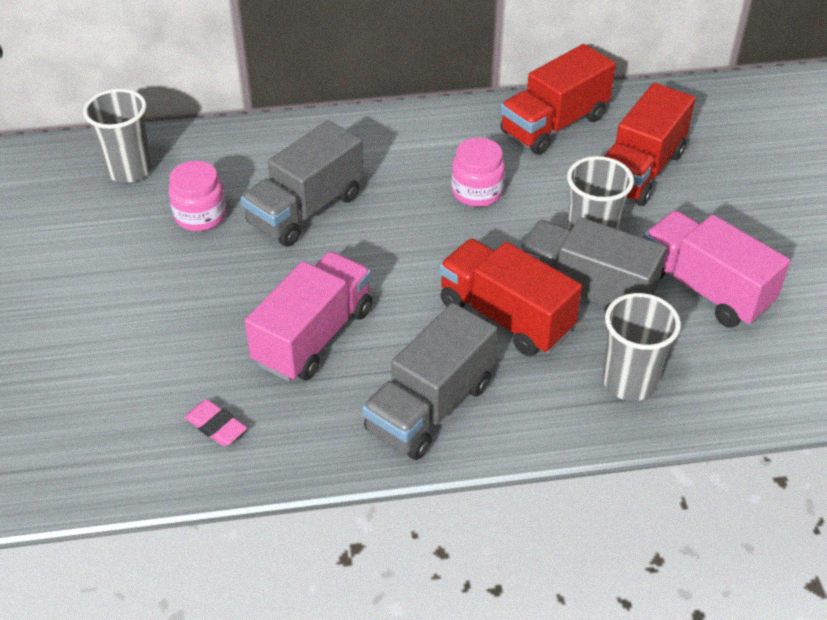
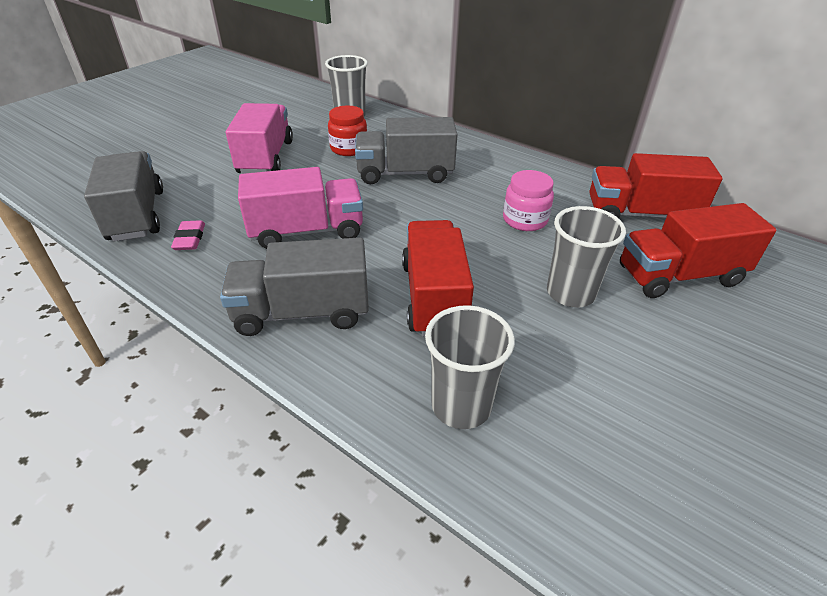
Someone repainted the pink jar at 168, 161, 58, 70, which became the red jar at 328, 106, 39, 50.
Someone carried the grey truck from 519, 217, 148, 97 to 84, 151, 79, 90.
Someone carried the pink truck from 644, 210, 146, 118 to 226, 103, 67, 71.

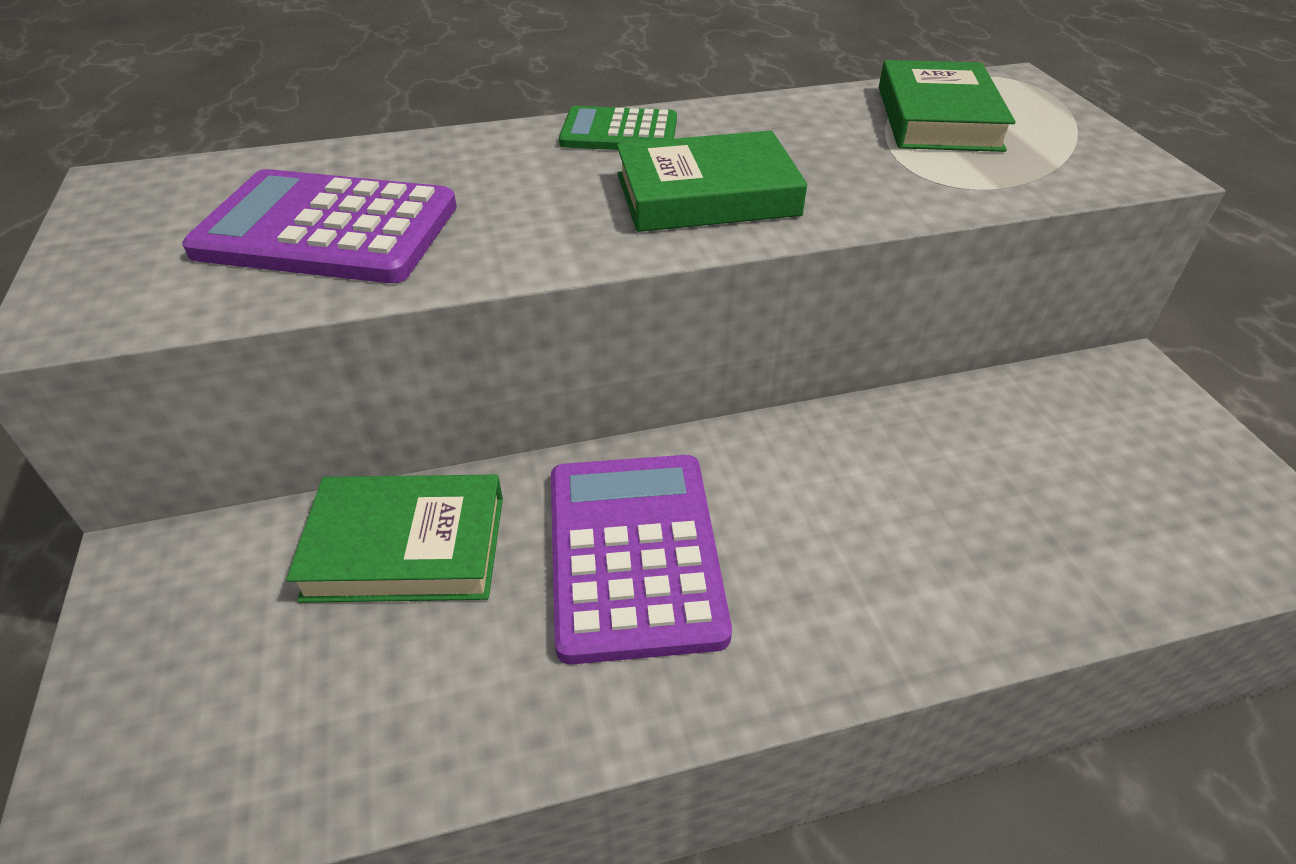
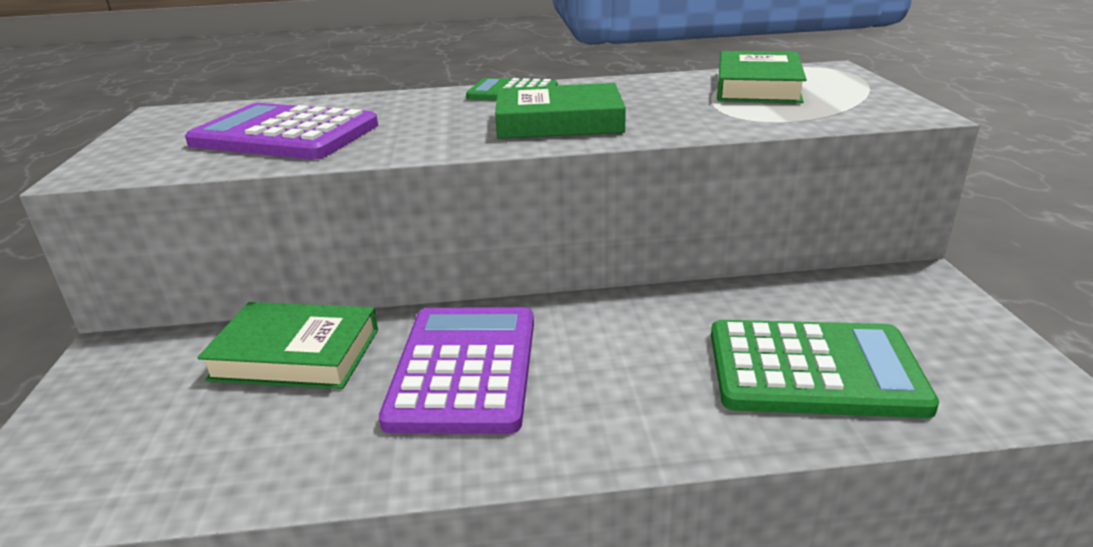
Someone put down the green calculator at 711, 320, 228, 98.

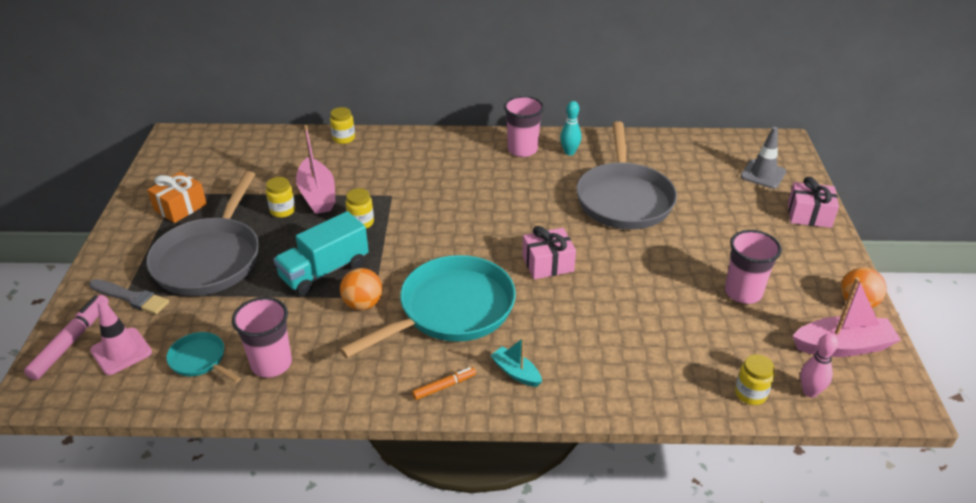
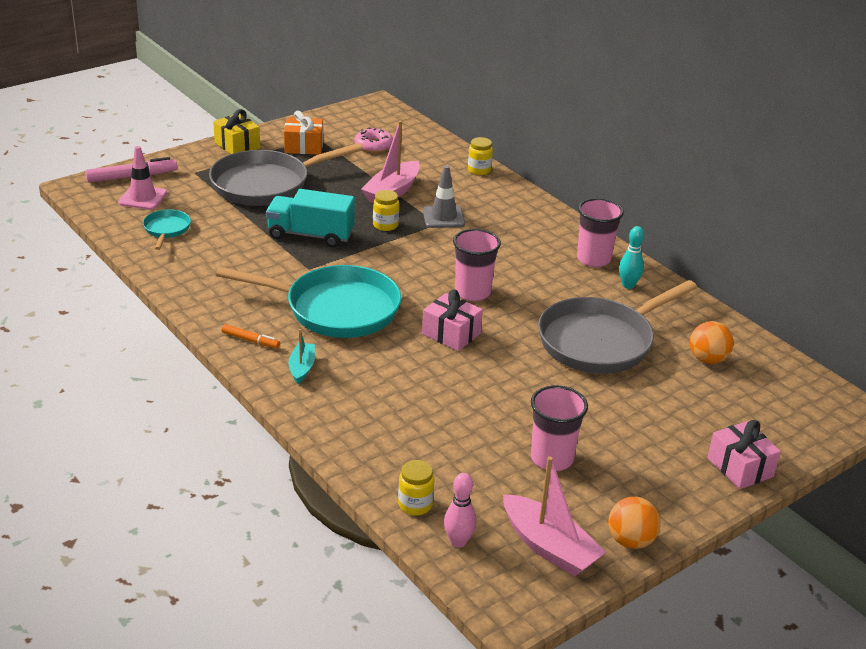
Someone took away the grey brush at 89, 279, 80, 35.
Someone carried the pink cup from 232, 297, 60, 81 to 453, 229, 48, 72.
Someone took away the yellow jar at 266, 177, 29, 41.
Someone carried the orange ball from 340, 268, 42, 42 to 690, 321, 44, 43.
Someone carried the grey traffic cone from 740, 127, 46, 62 to 423, 165, 42, 63.
Someone put down the yellow gift at 213, 109, 47, 45.
Someone put down the pink donut at 354, 128, 39, 25.

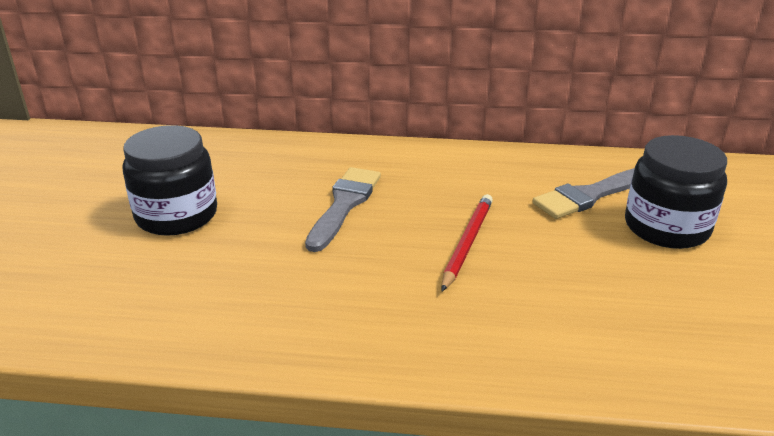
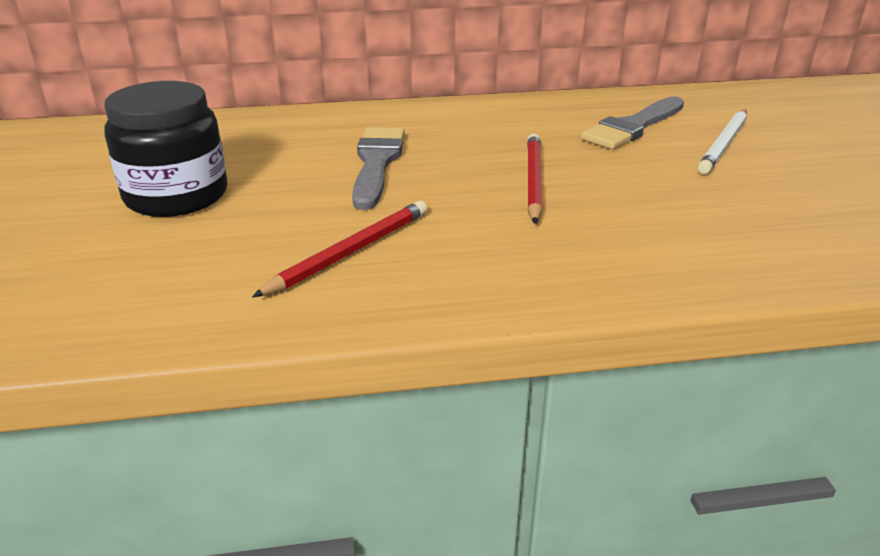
Someone swapped the black jar at 625, 135, 102, 114 for the white pencil at 698, 109, 49, 65.
Someone put down the red pencil at 252, 201, 175, 96.

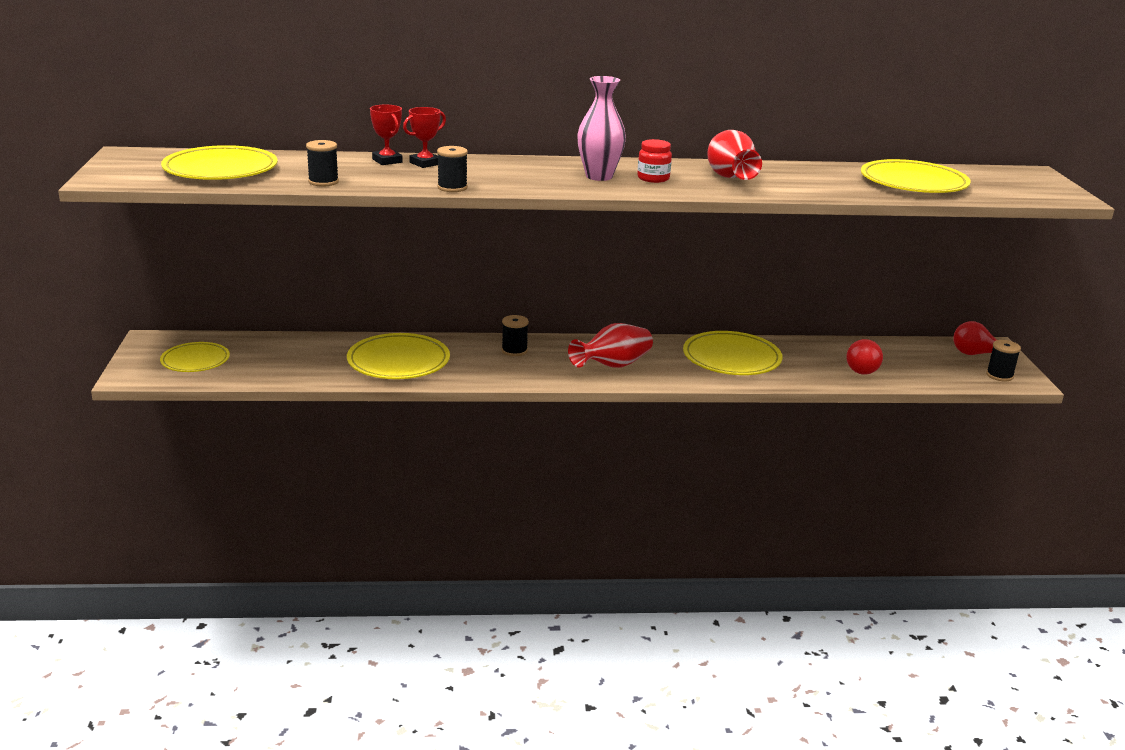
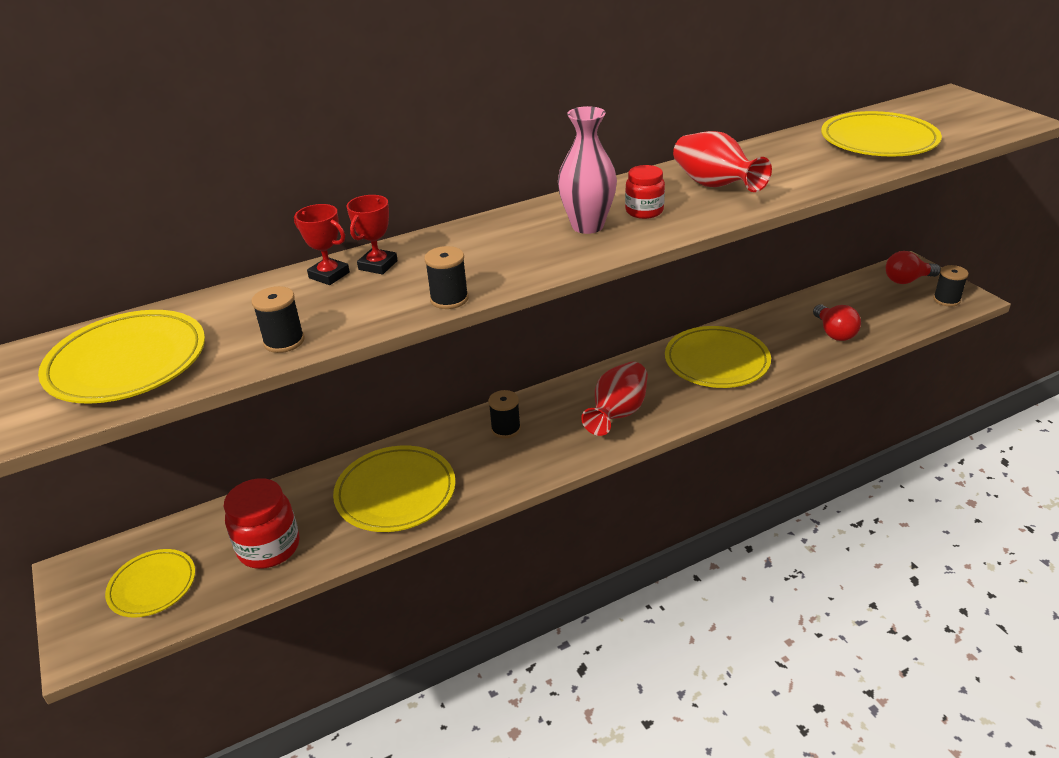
Someone put down the red jar at 224, 478, 75, 91.

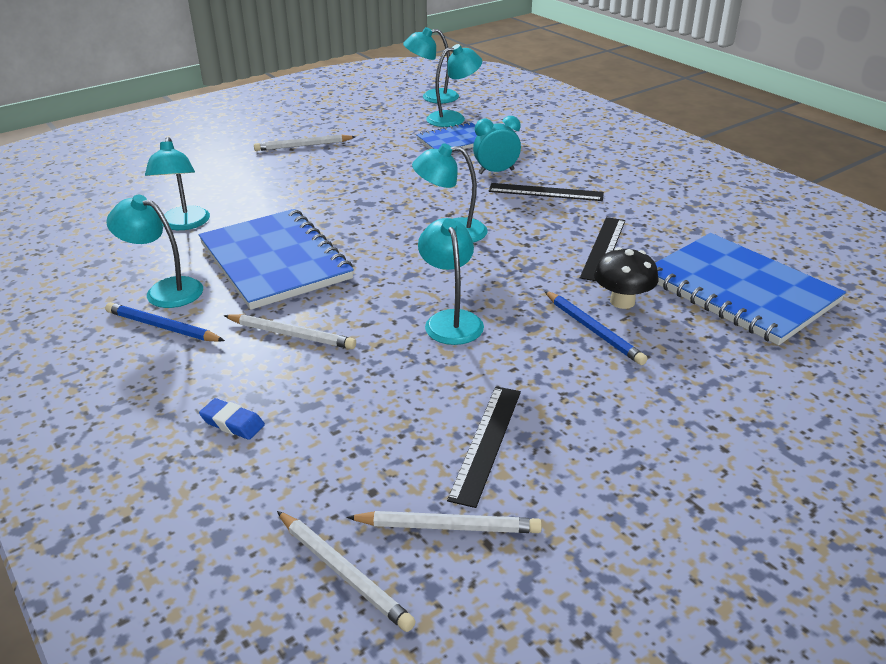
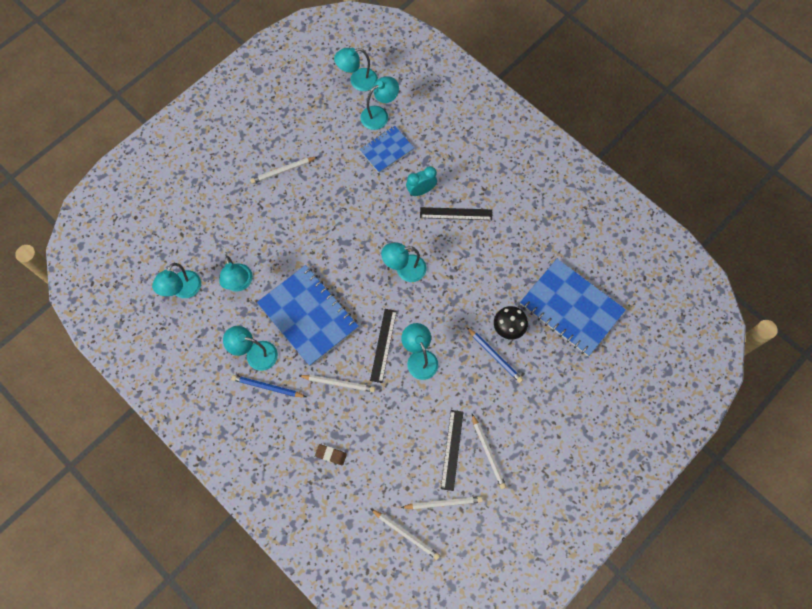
Someone repainted the blue eraser at 199, 398, 66, 42, which became the brown eraser at 315, 444, 32, 21.
Someone carried the black ruler from 580, 217, 45, 64 to 370, 309, 27, 74.
Someone put down the turquoise lamp at 152, 263, 49, 35.
Someone put down the white pencil at 472, 414, 34, 75.

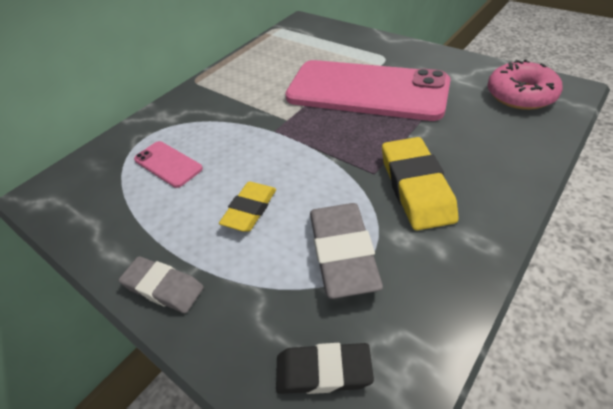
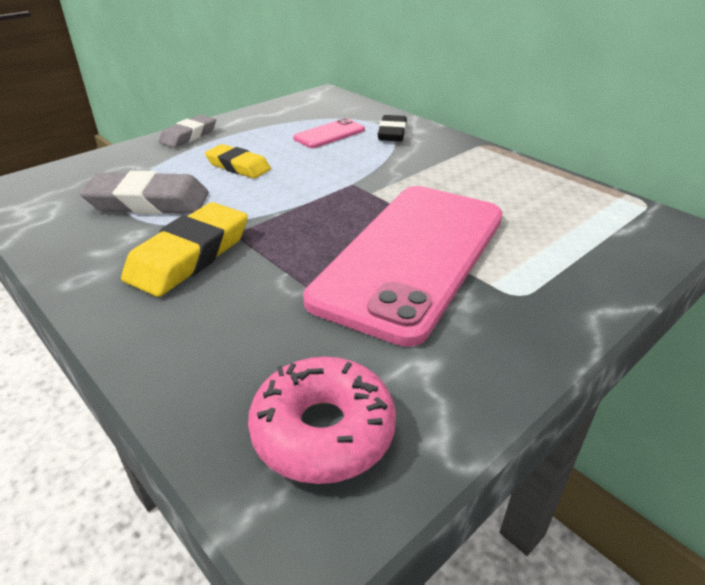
Someone carried the black eraser from 276, 343, 98, 51 to 378, 115, 29, 27.
Someone rotated the yellow eraser at 382, 137, 77, 94 by 60 degrees counterclockwise.

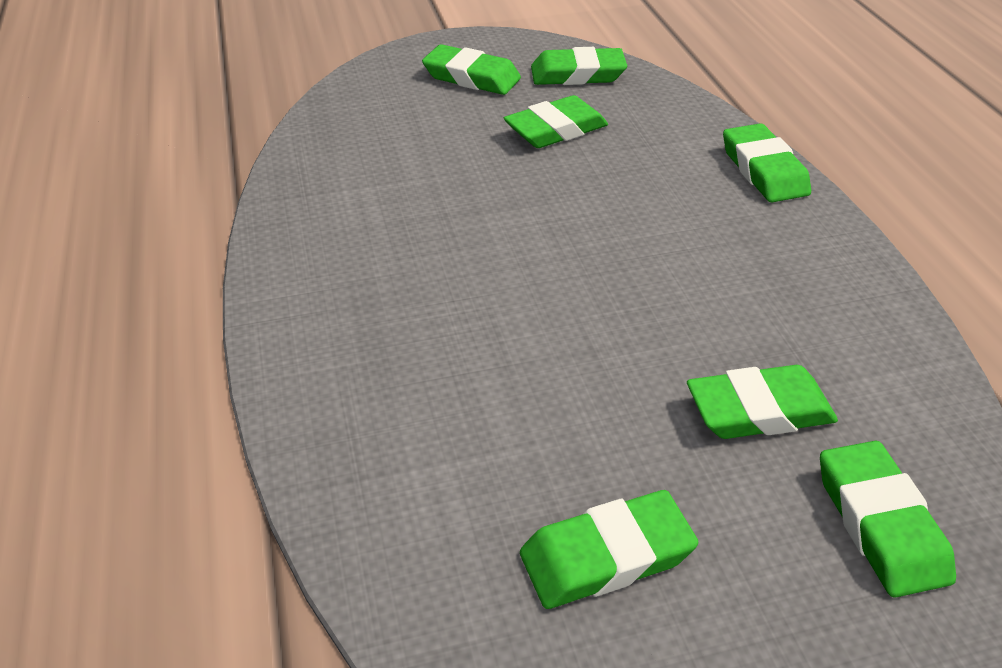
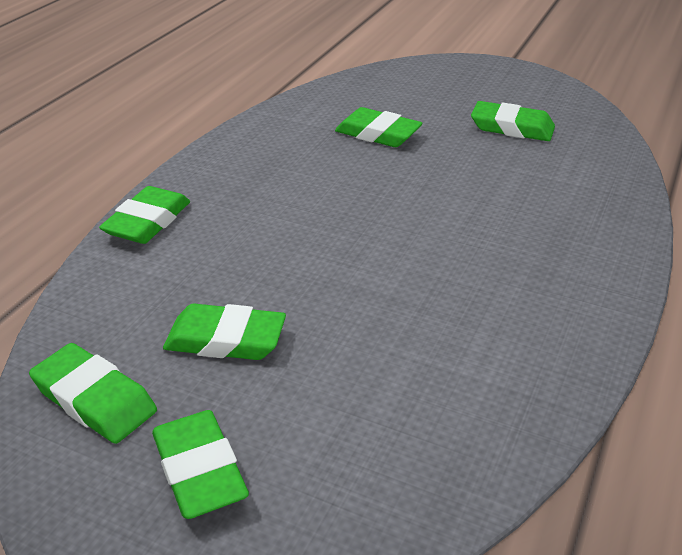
Someone took away the green eraser at 820, 441, 136, 157.

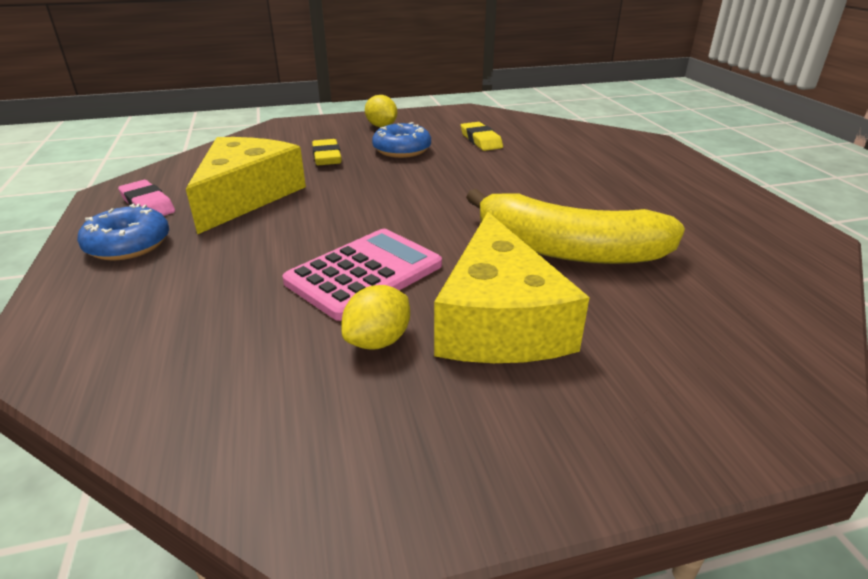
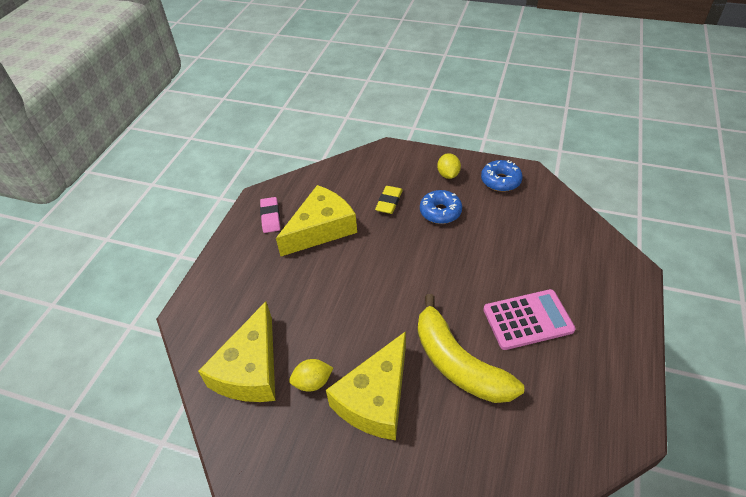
Someone carried the blue donut from 77, 204, 92, 56 to 481, 160, 42, 32.
Someone carried the pink calculator from 283, 229, 159, 92 to 483, 289, 92, 61.
Someone took away the yellow eraser at 461, 122, 42, 29.
Someone put down the yellow cheese at 198, 301, 77, 101.

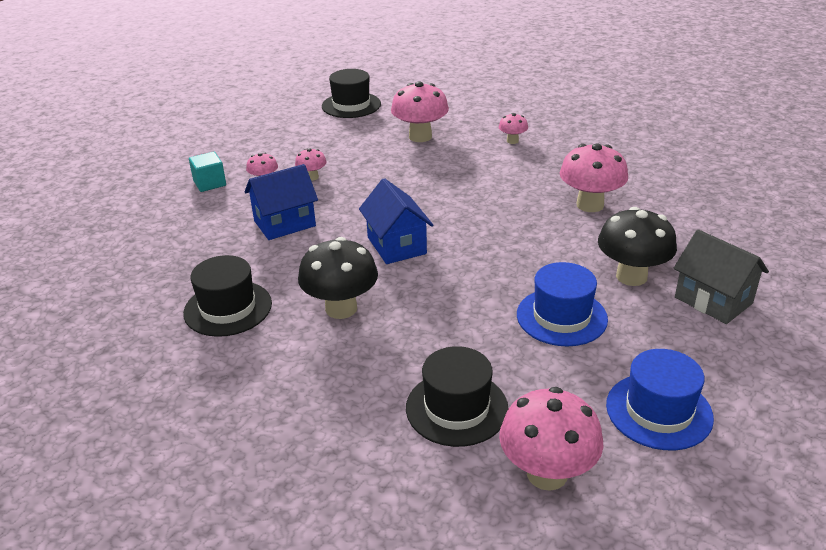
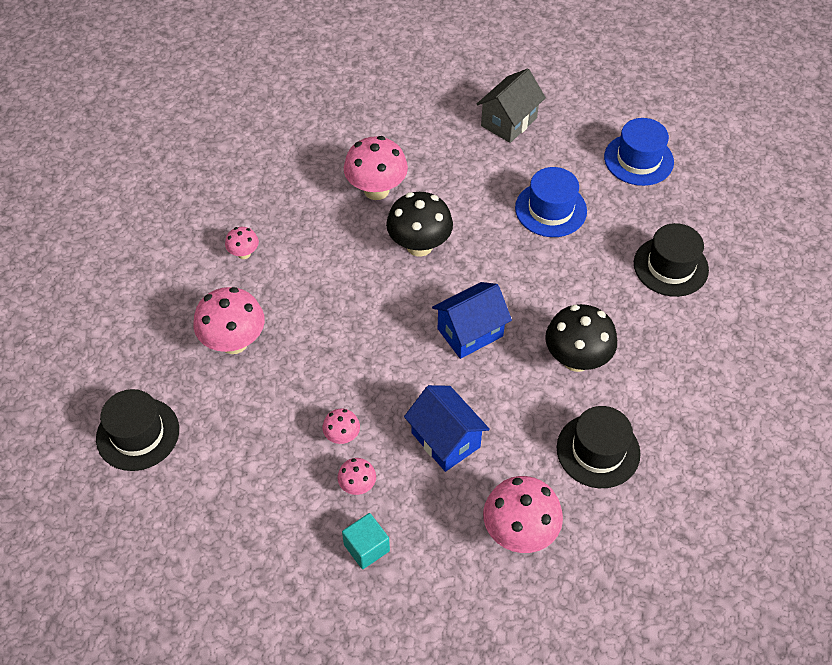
Someone carried the pink mushroom from 499, 387, 104, 104 to 483, 476, 80, 77.
Someone carried the black mushroom from 598, 207, 79, 79 to 386, 192, 67, 65.

